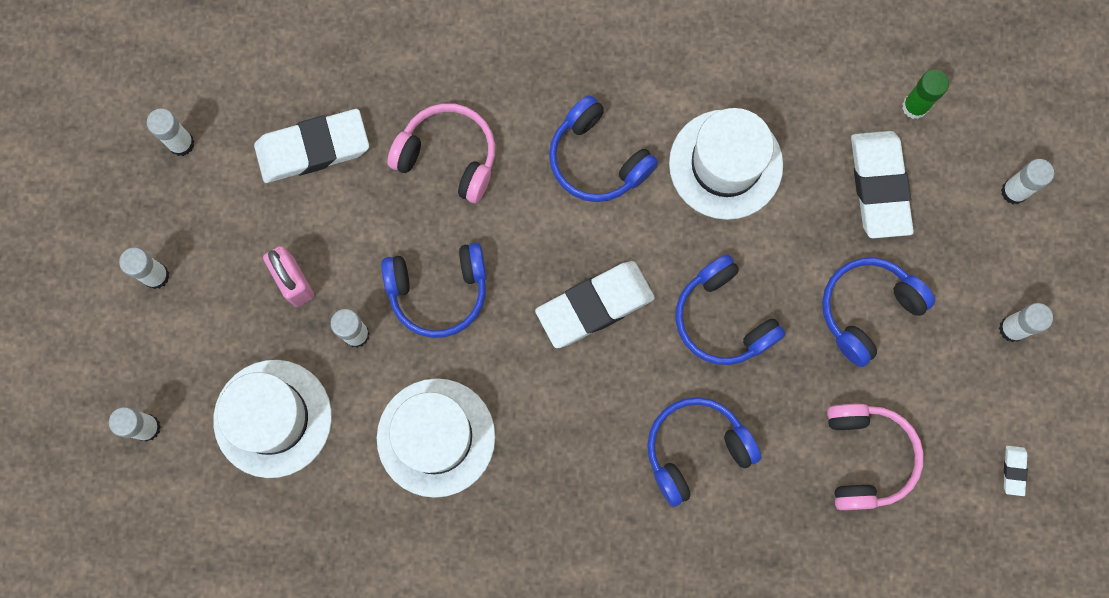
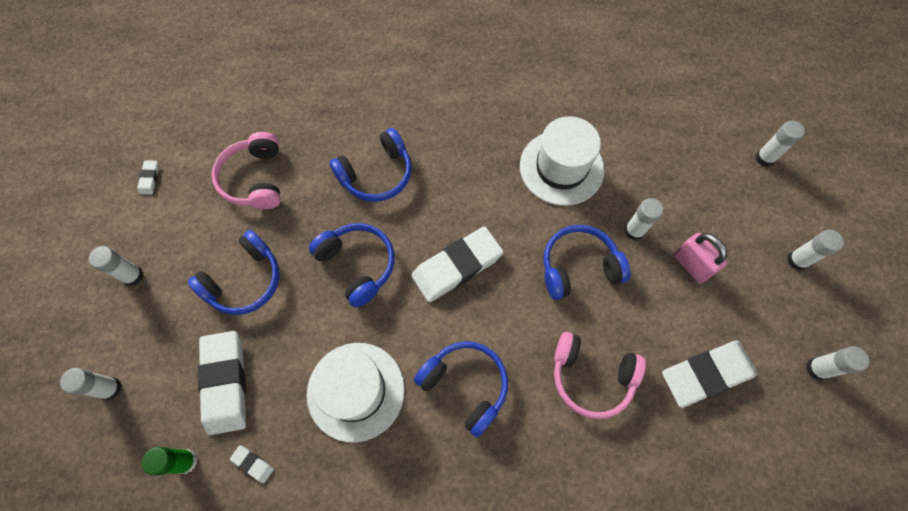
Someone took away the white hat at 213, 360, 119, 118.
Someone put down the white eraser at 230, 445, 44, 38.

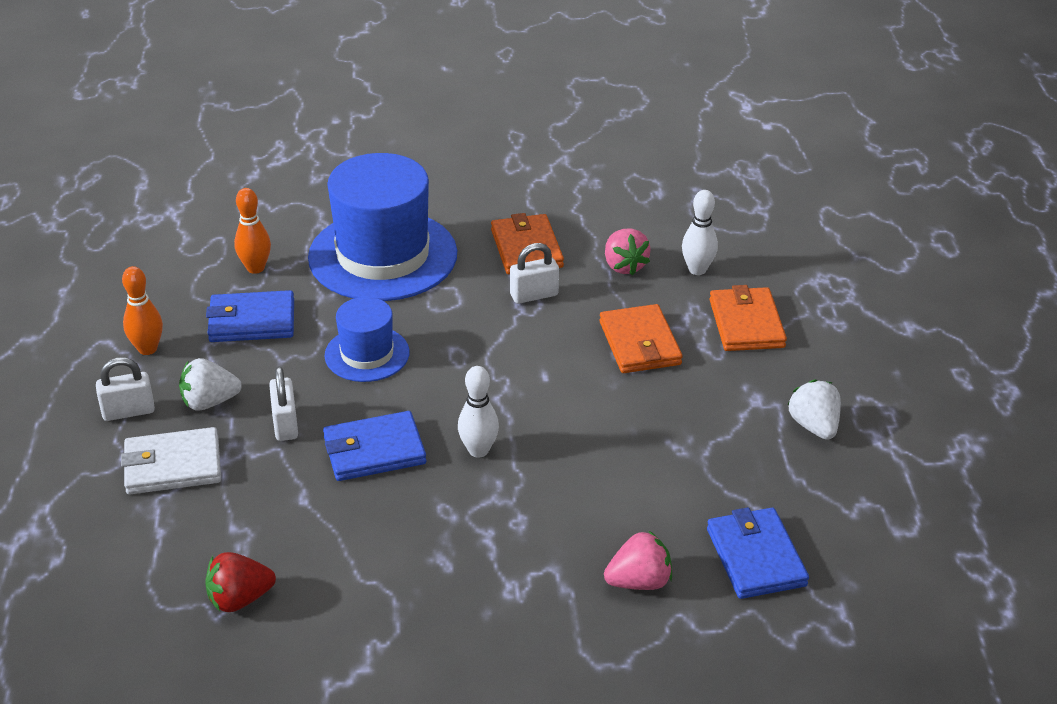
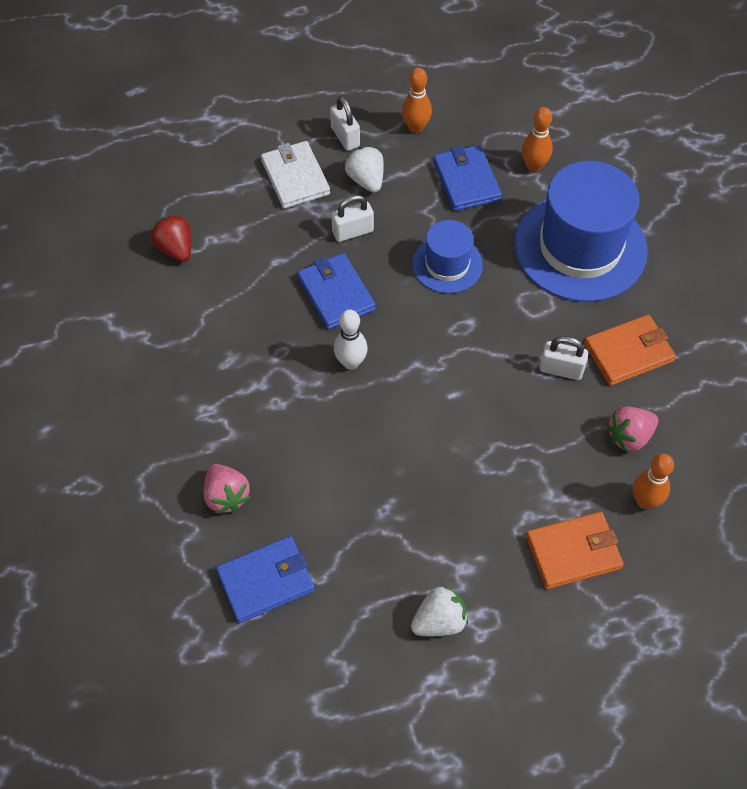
Someone rotated the white padlock at 510, 243, 49, 61 by 45 degrees counterclockwise.
Someone took away the orange wallet at 600, 304, 83, 69.
Someone repainted the white bowling pin at 682, 190, 36, 85, which became the orange bowling pin at 633, 454, 41, 55.

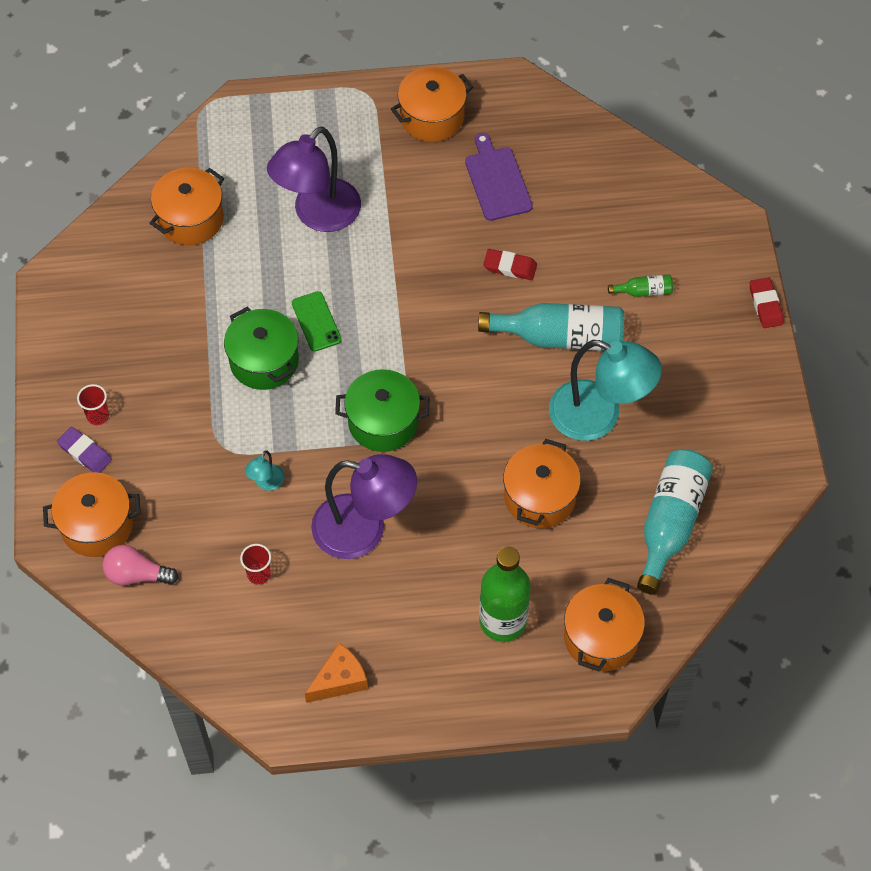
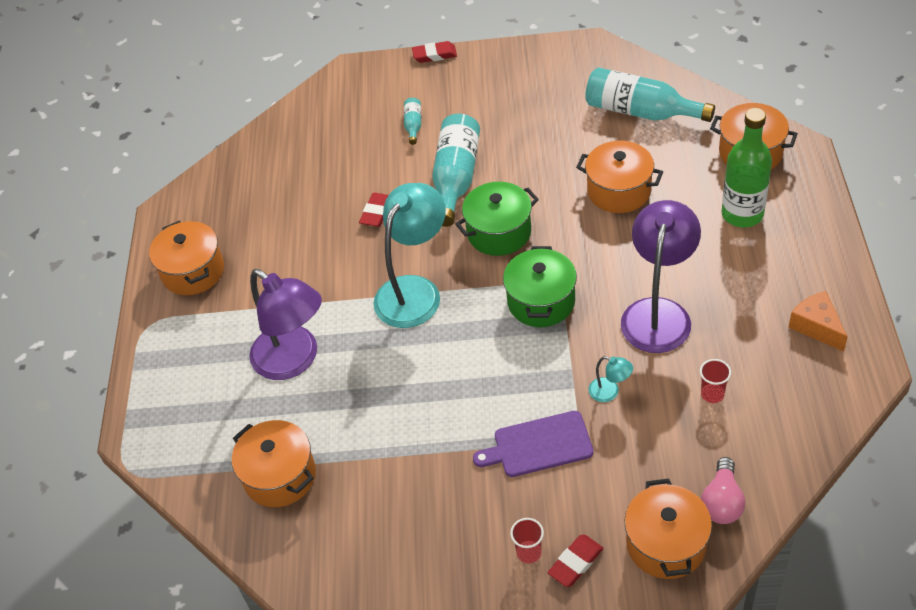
Someone repainted the purple eraser at 57, 427, 55, 46, which became the red eraser at 547, 534, 57, 53.
Someone carried the green pot from 224, 307, 75, 83 to 455, 182, 84, 74.
Someone took away the green phone at 292, 291, 50, 61.
Someone carried the purple cutting board from 465, 133, 68, 88 to 473, 411, 121, 66.
Someone carried the turquoise lamp from 549, 340, 113, 101 to 373, 183, 73, 145.
Someone repainted the green bottle at 608, 274, 65, 23, which became the turquoise bottle at 404, 98, 17, 47.

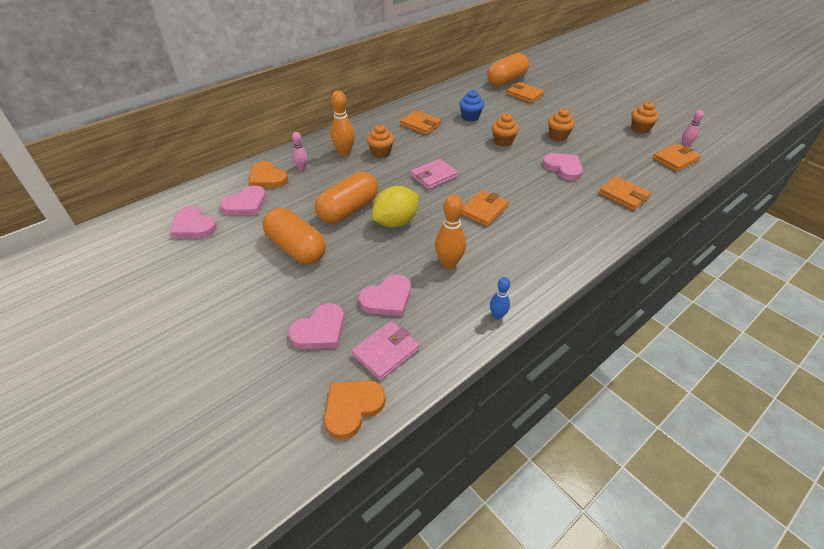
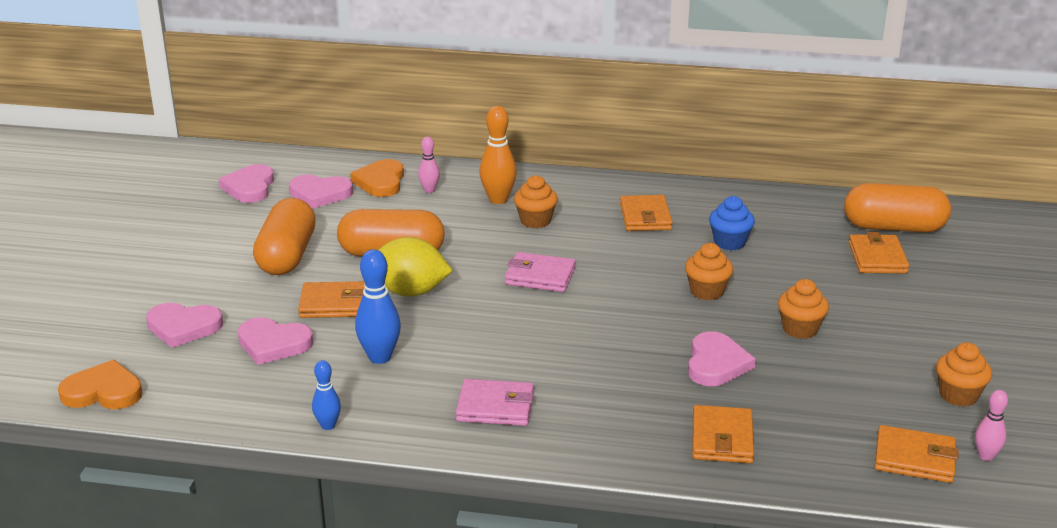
Someone carried the pink wallet from 352, 321, 67, 60 to 456, 379, 78, 47.
Someone repainted the orange bowling pin at 435, 195, 31, 74, which became the blue bowling pin at 355, 249, 46, 115.
Someone carried the orange wallet from 461, 190, 48, 36 to 298, 281, 67, 37.

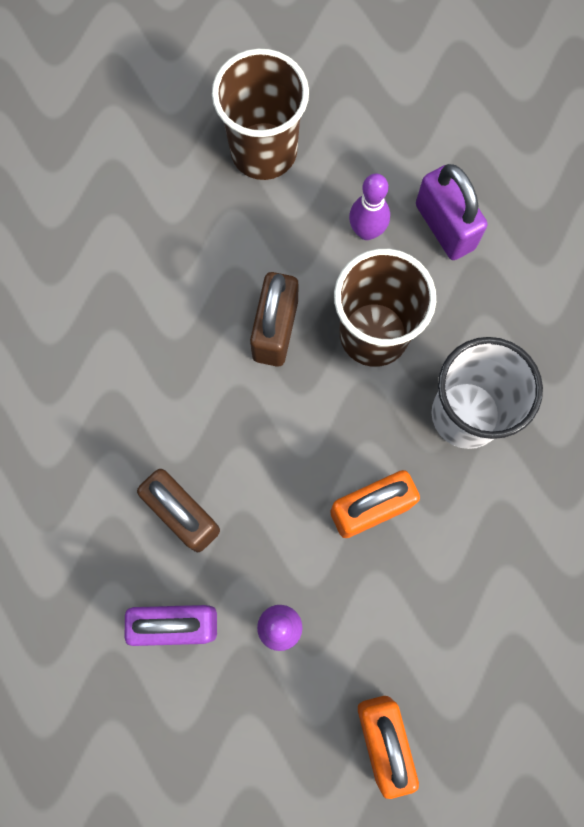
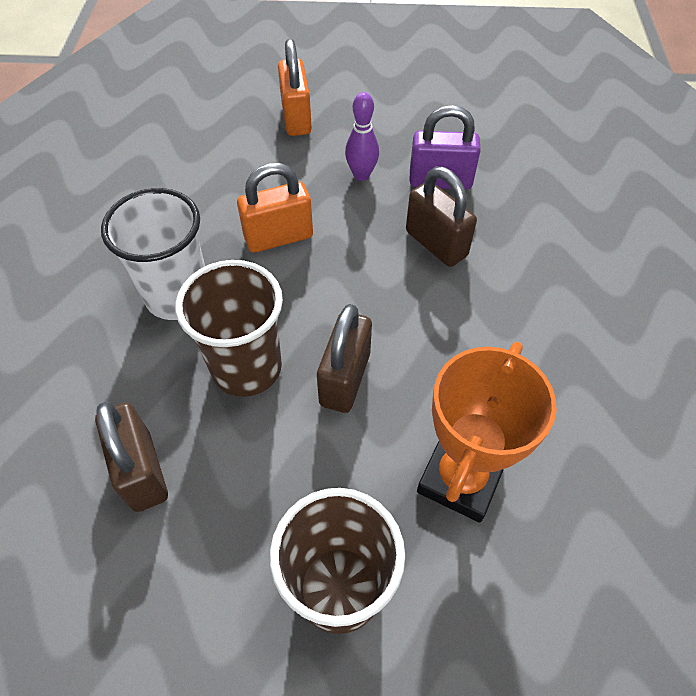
Someone took away the purple bowling pin at 349, 174, 41, 66.
Someone repainted the purple padlock at 416, 164, 72, 96, which became the brown padlock at 95, 402, 73, 110.
Someone put down the orange trophy at 417, 341, 140, 182.

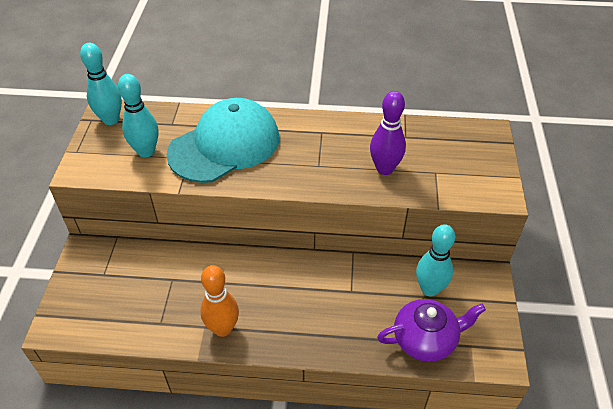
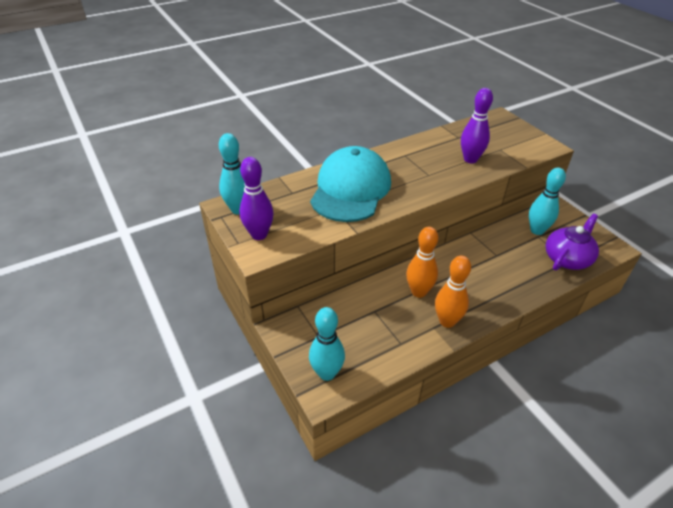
Someone carried the turquoise bowling pin from 118, 74, 41, 84 to 309, 307, 36, 74.
Someone put down the purple bowling pin at 239, 157, 35, 83.
Someone put down the orange bowling pin at 406, 227, 32, 71.

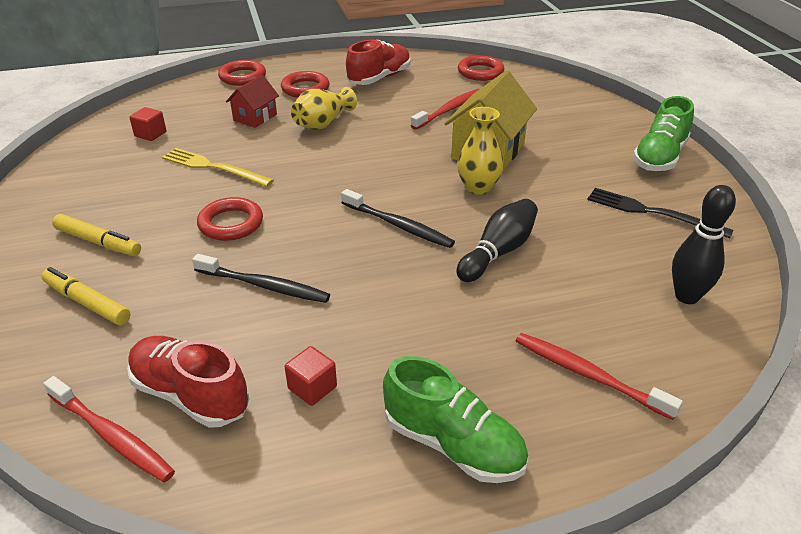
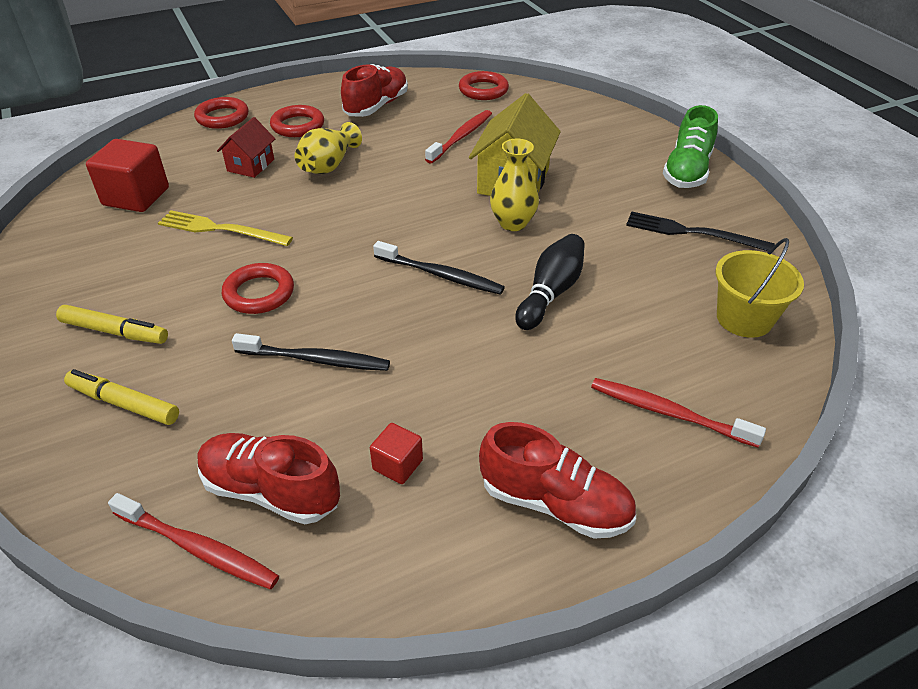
Someone scaled the red cube at 129, 107, 37, 34 by 1.89.
Someone repainted the green shoe at 383, 356, 145, 127, which became the red shoe at 479, 422, 157, 117.
Someone swapped the black bowling pin at 672, 185, 64, 119 for the yellow bucket at 715, 238, 89, 100.

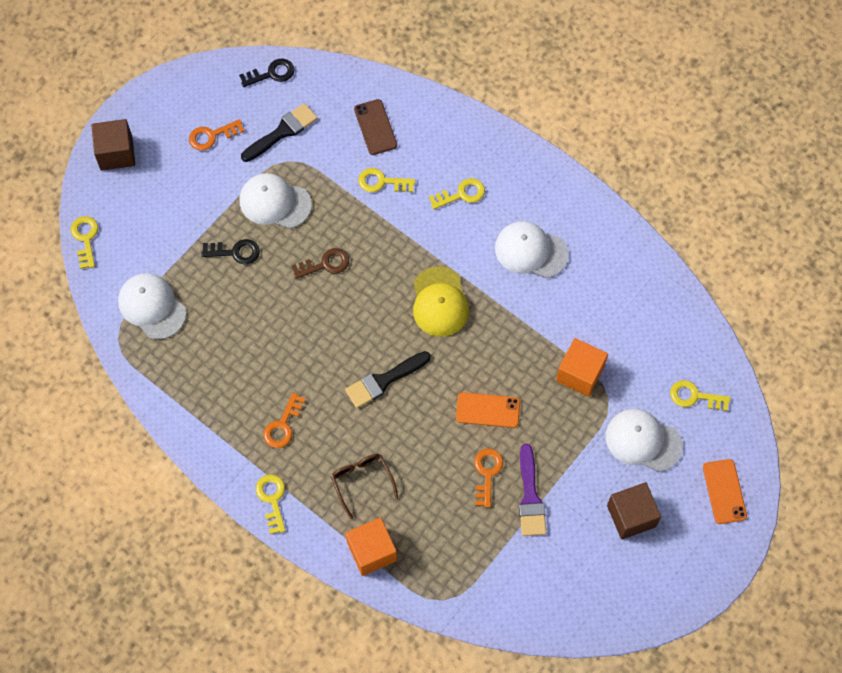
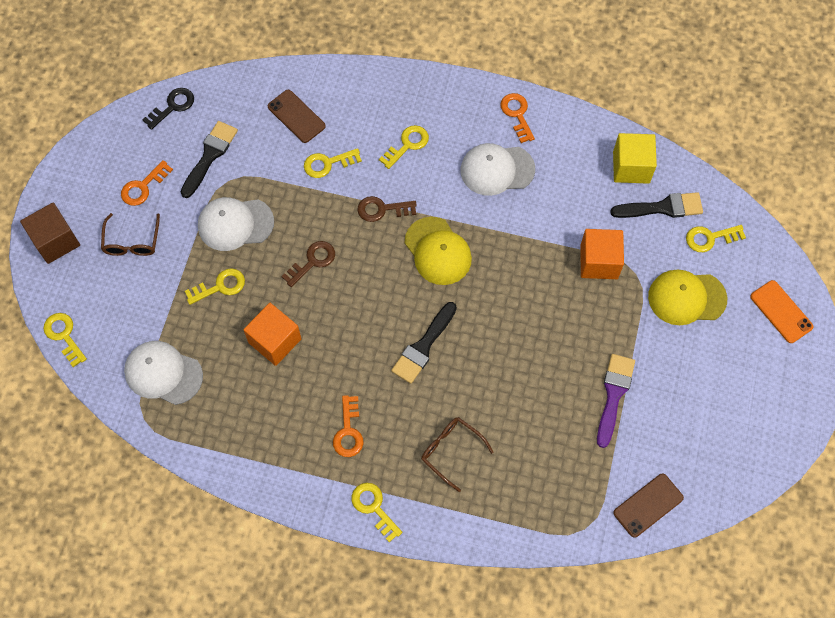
Someone repainted the black key at 201, 239, 59, 25, which became the yellow key at 185, 268, 60, 37.
Someone carried the orange cube from 346, 517, 51, 59 to 243, 303, 58, 63.
Someone took away the orange phone at 456, 392, 64, 36.
Someone carried the orange key from 474, 448, 29, 60 to 500, 93, 35, 50.
Someone rotated the purple brush at 519, 444, 27, 92 by 135 degrees counterclockwise.
Someone repainted the white cap at 606, 409, 77, 63, which became the yellow cap at 648, 270, 79, 55.
Someone took away the brown cube at 607, 482, 54, 57.
Someone put down the brown glasses at 101, 213, 59, 43.
Someone put down the brown key at 358, 196, 59, 26.
Someone put down the black brush at 610, 192, 93, 26.
Someone put down the yellow cube at 613, 133, 44, 51.
Someone put down the brown phone at 613, 474, 71, 64.

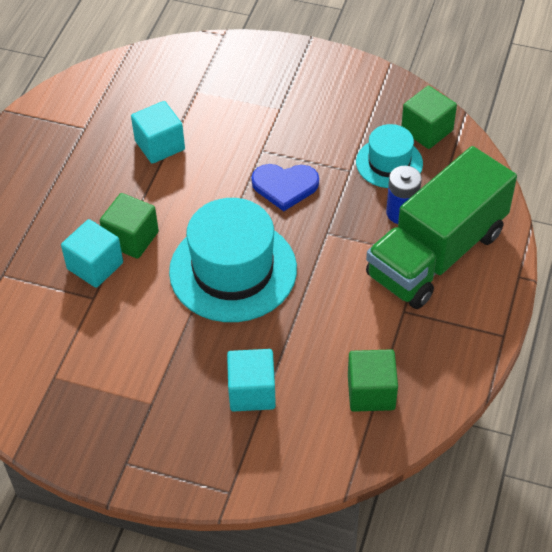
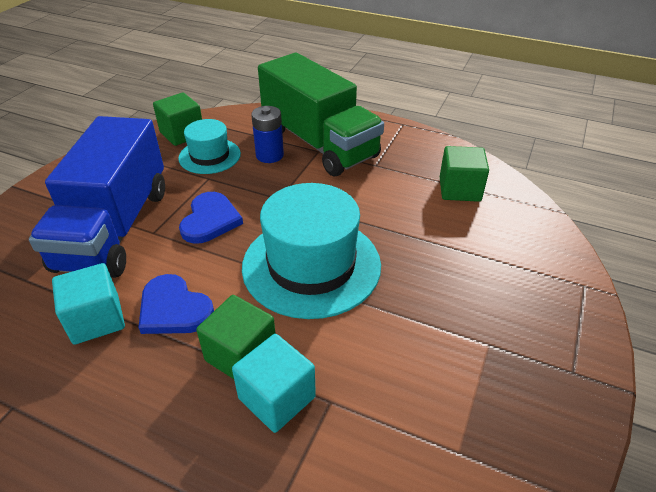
Someone took away the turquoise cube at 227, 349, 49, 63.
Someone put down the blue truck at 29, 116, 136, 162.
Someone put down the blue heart at 139, 274, 75, 60.

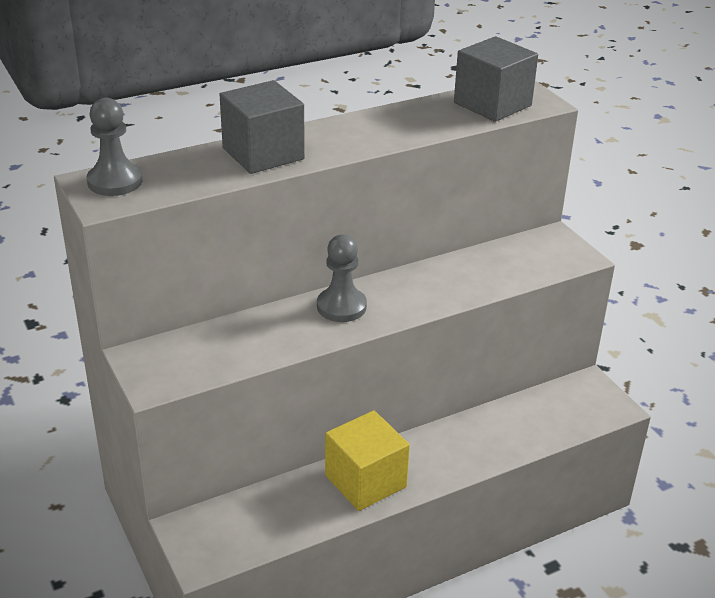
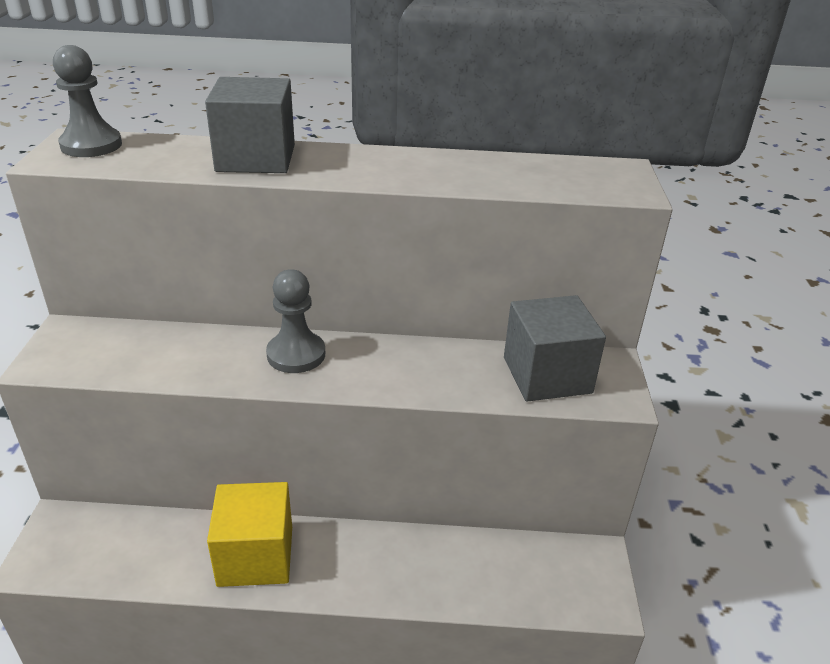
Someone carried the grey cube from 454, 36, 84, 86 to 504, 295, 102, 107.

